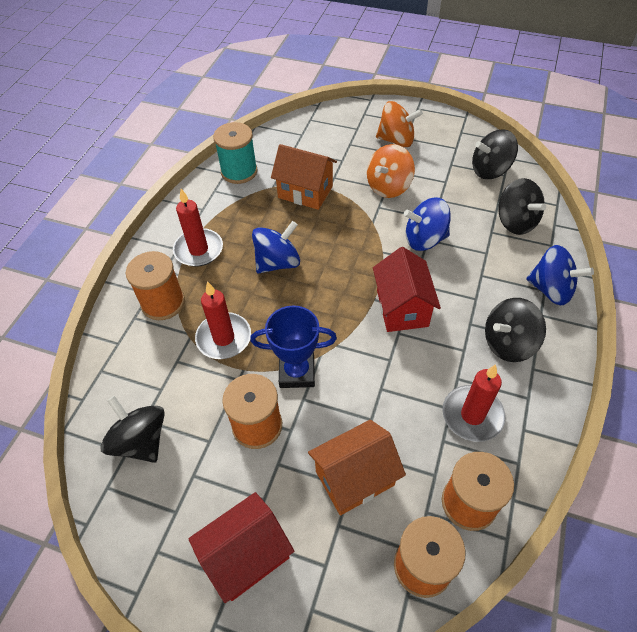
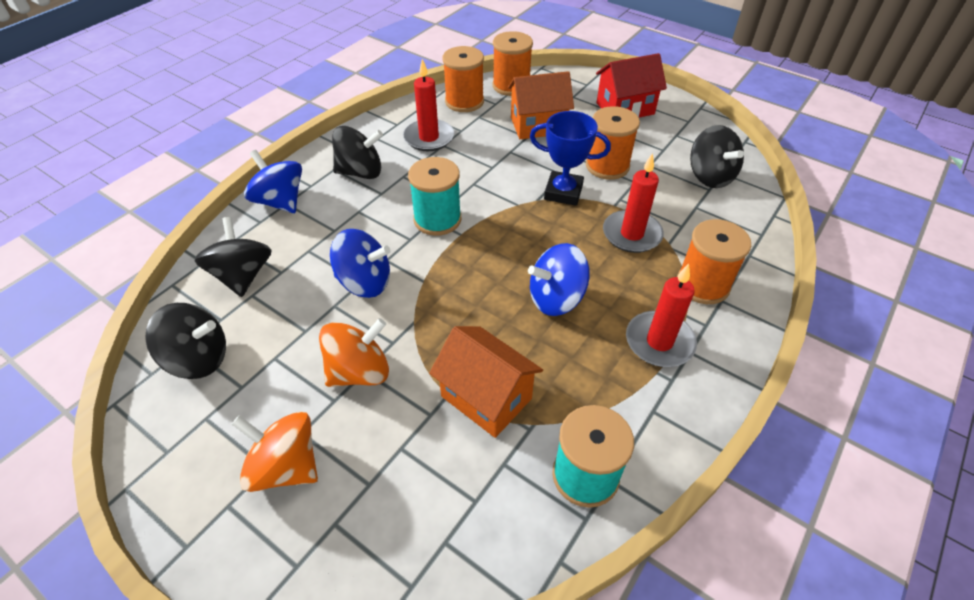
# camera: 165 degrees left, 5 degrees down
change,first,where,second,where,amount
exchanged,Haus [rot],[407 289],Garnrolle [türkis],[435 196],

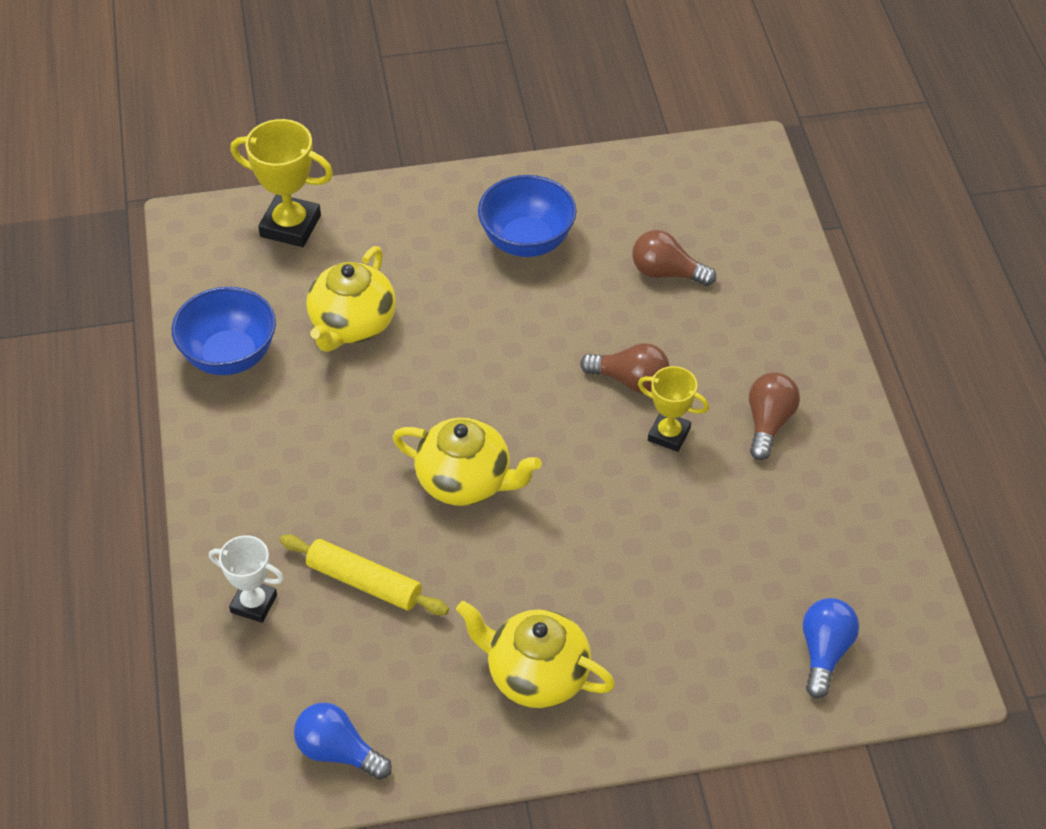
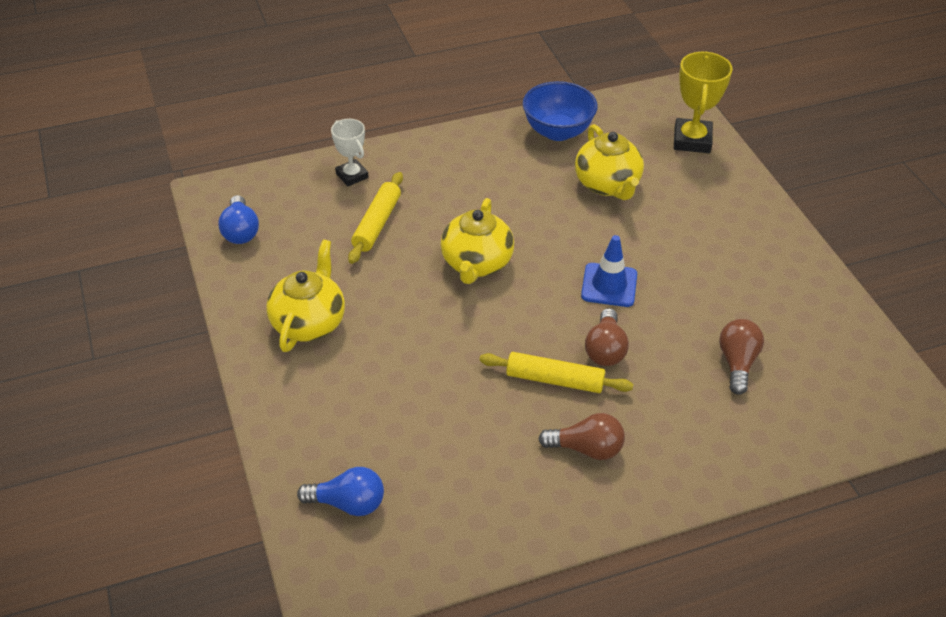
# camera: 80 degrees right, 5 degrees down
change,first,where,second,where,amount
missing,Schüssel [blau],[527 216],,,
spun,Teekanne [gelb],[351 299],,[609 162],120 degrees counterclockwise
exchanged,Pokal [gelb],[673 409],Nudelholz [gelb],[556 372],
spun,Pokal [weiß],[246 579],,[349 152],45 degrees counterclockwise
spun,Glühbirne [blau],[343 741],,[238 219],150 degrees clockwise
appeared,,,Leitkegel [blau],[609 271],

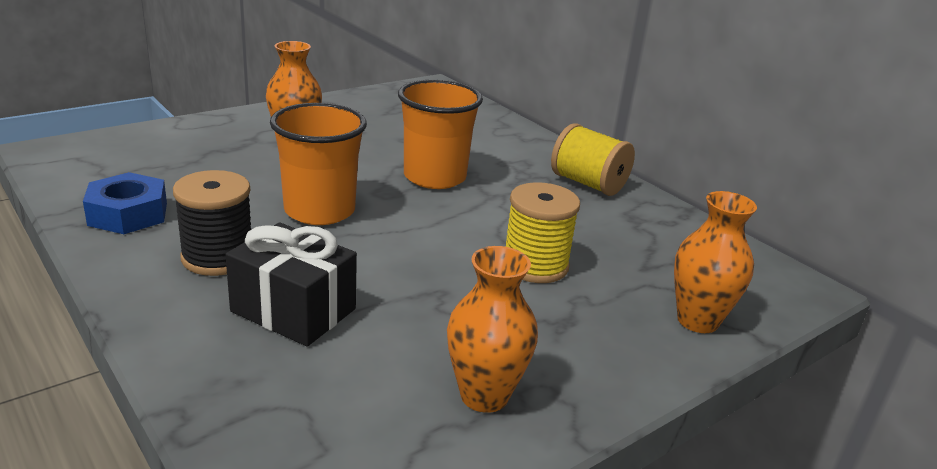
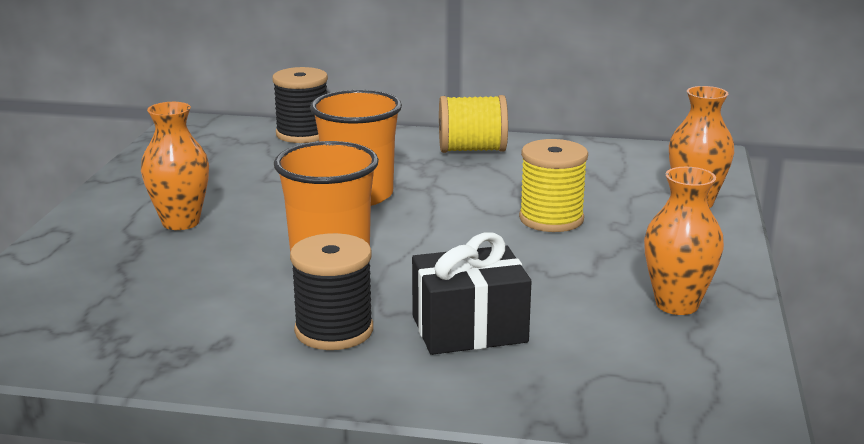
# camera: 40 degrees left, 5 degrees down
change,first,where,second,where,amount
missing,Sechskantmutter [blau],[125 203],,,
appeared,,,Garnrolle [schwarz],[300 105],

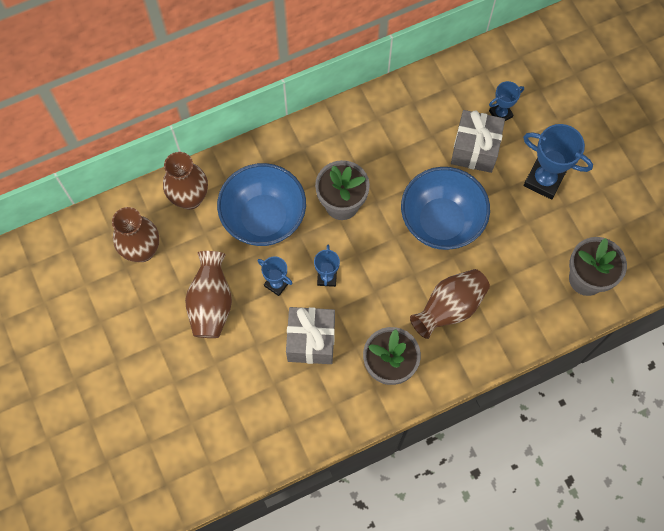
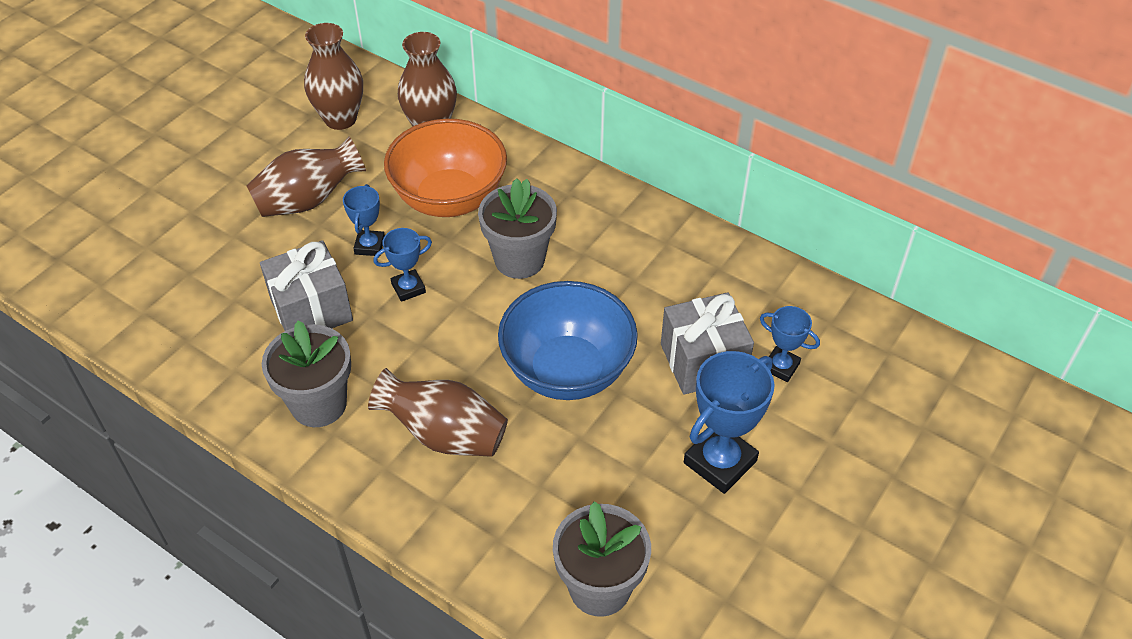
# camera: 60 degrees right, 20 degrees down
change,first,where,second,where,amount
spun,Pokal [blau],[558 162],,[729 422],45 degrees clockwise
colour,Schüssel [blau],[261 204],Schüssel [orange],[445 168],

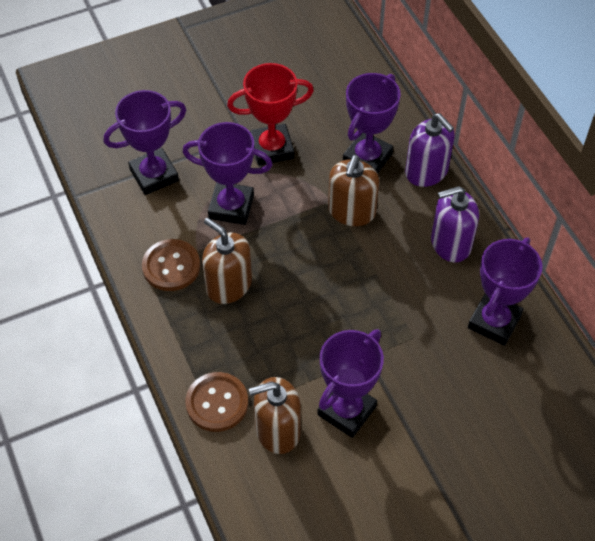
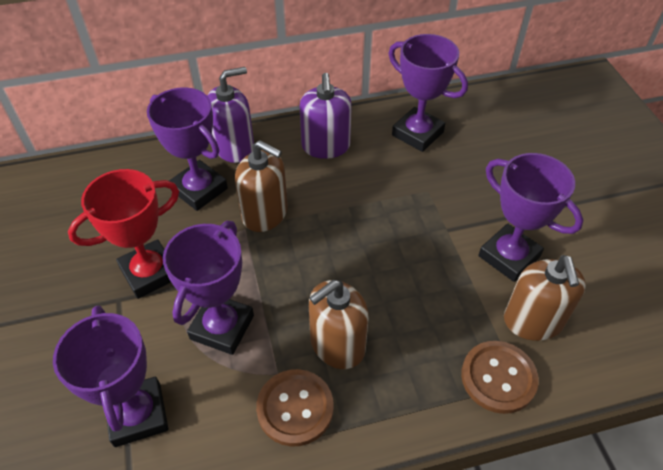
# camera: 80 degrees left, 5 degrees down
change,first,where,second,where,amount
spun,Pokal [rot],[270 114],,[123 234],60 degrees clockwise

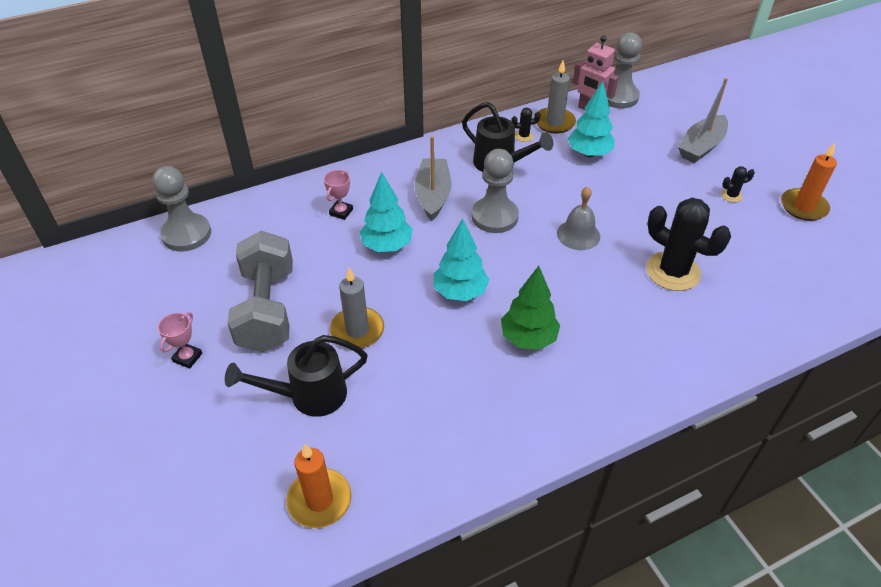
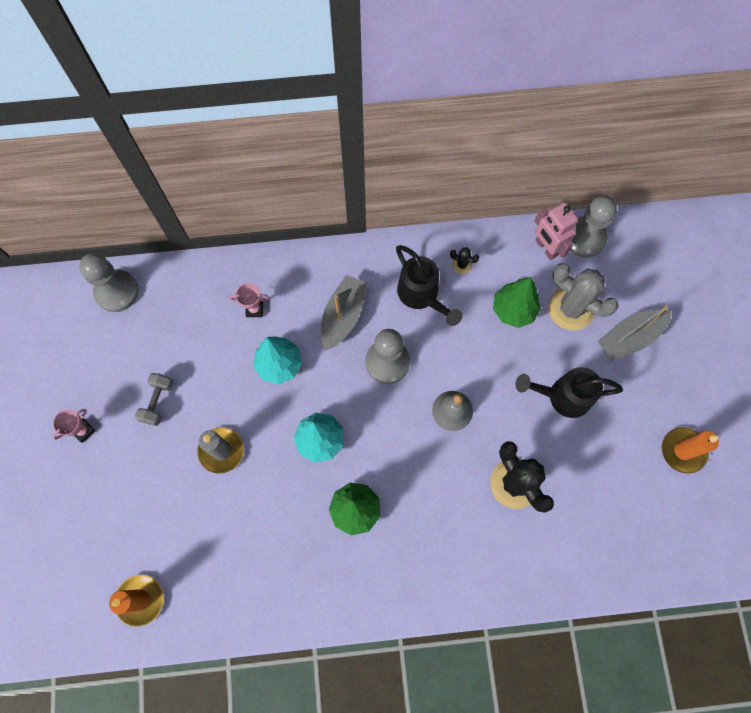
# camera: 20 degrees right, 25 degrees up
change,first,where,second,where,amount
missing,Kerze [grau],[556 97],,,
colour,Baum [türkis],[591 119],Baum [grün],[517 302],
missing,Kaktus [schwarz],[738 184],,,
spun,Pokal [rosa],[338 195],,[249 300],45 degrees clockwise
size,Hantel [grau],[260 291],,[154 399],x0.49
relocated,Gießkanne [schwarz],[296 376],,[569 392],
appeared,,,Kaktus [grau],[583 296],

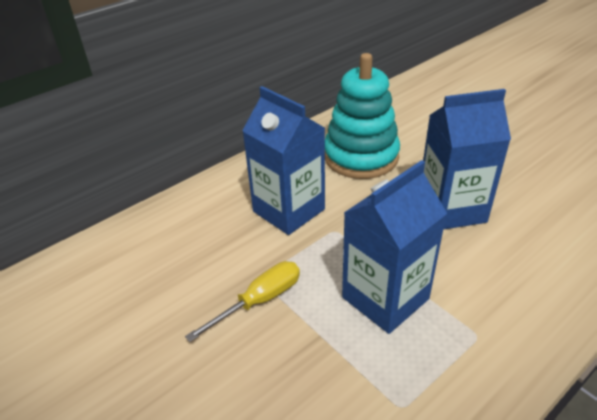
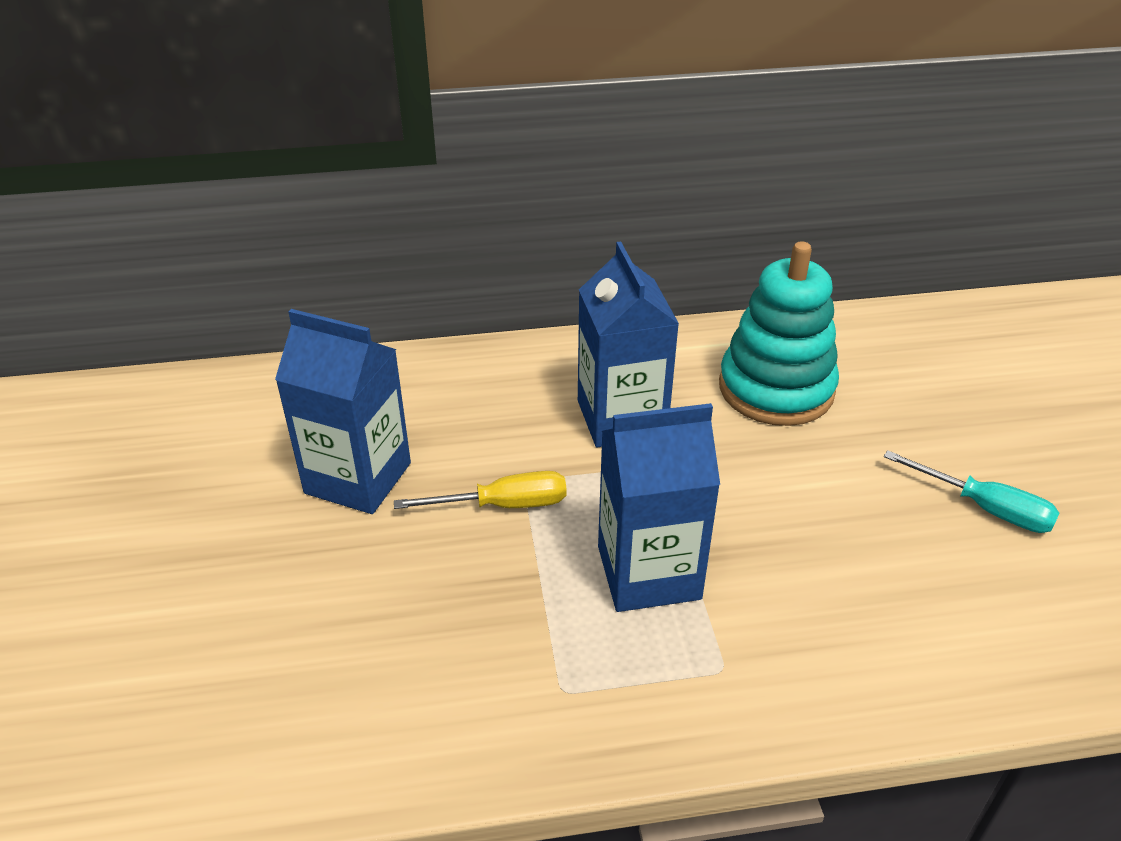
# camera: 30 degrees right, 0 degrees up
change,first,where,second,where,amount
relocated,Getränkekarton [blau],[467 159],,[343 411],
appeared,,,Schraubenzieher [türkis],[971 491],

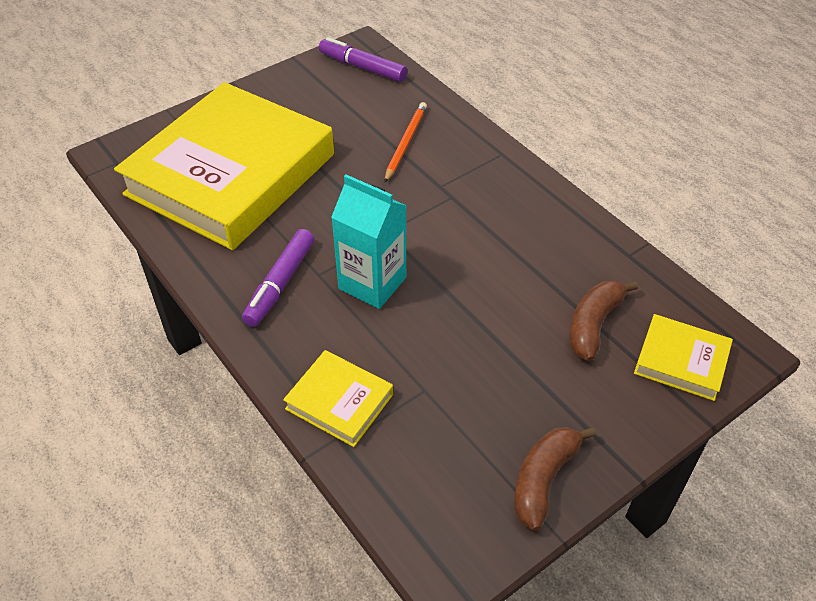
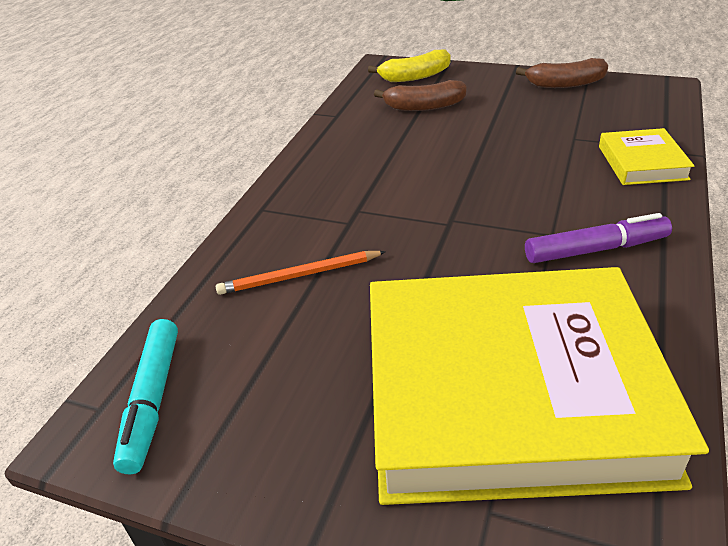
# camera: 120 degrees left, 10 degrees down
change,first,where,second,where,amount
colour,Filzstift [lila],[363 59],Filzstift [türkis],[145 396],
missing,Getränkekarton [türkis],[368 242],,,
exchanged,Buch [gelb],[683 357],Banane [gelb],[409 66],

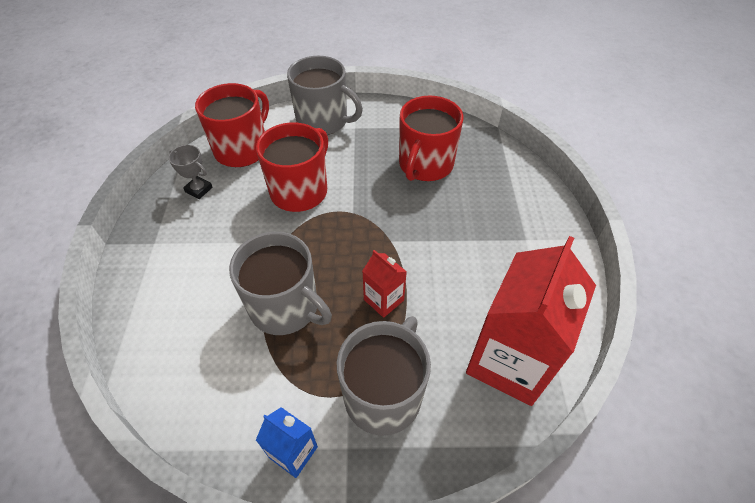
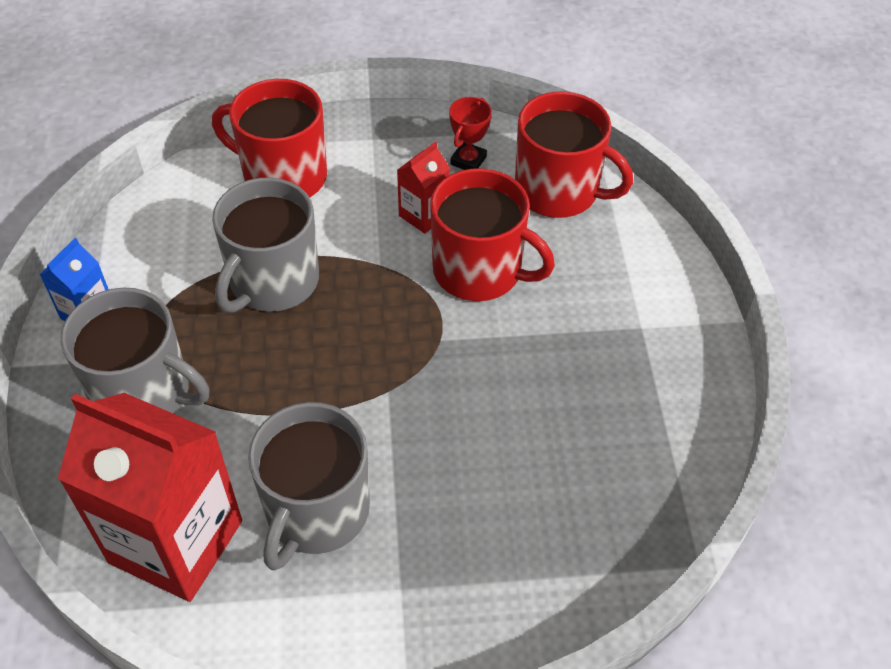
# camera: 85 degrees right, 0 degrees up
change,first,where,second,where,amount
relocated,Tasse [grau],[325 95],,[309 486],
relocated,Tasse [rot],[431 138],,[269 138],
colour,Pokal [grau],[190 172],Pokal [rot],[470 133],
relocated,Getränkekarton [rot],[384 284],,[423 188],

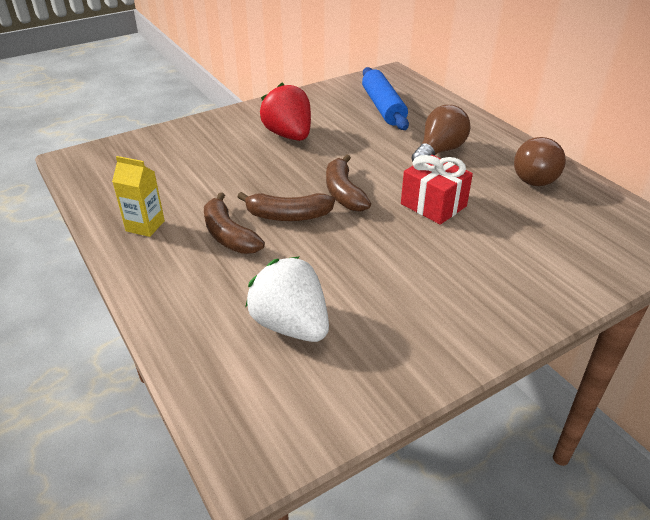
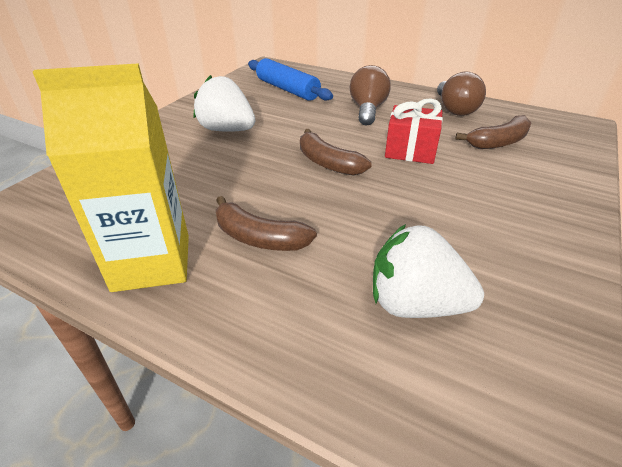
# camera: 30 degrees left, 0 degrees up
change,first,where,second,where,amount
colour,Erdbeere [rot],[285 112],Erdbeere [weiß],[224 103],
size,Getränkekarton [gelb],[138 196],,[111 177],x1.95
relocated,Banane [braun],[286 206],,[493 132],

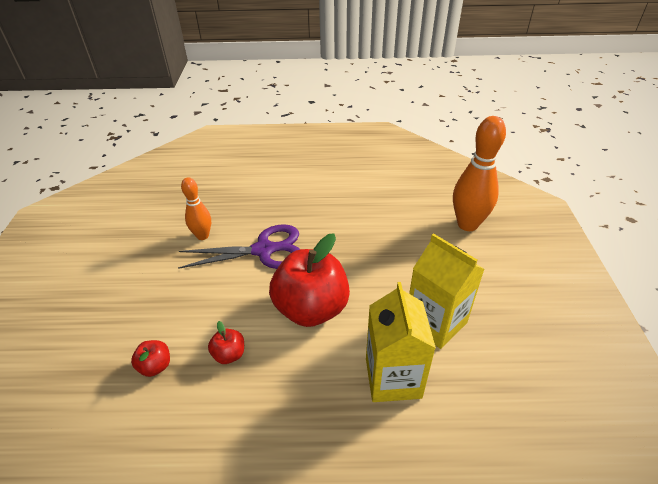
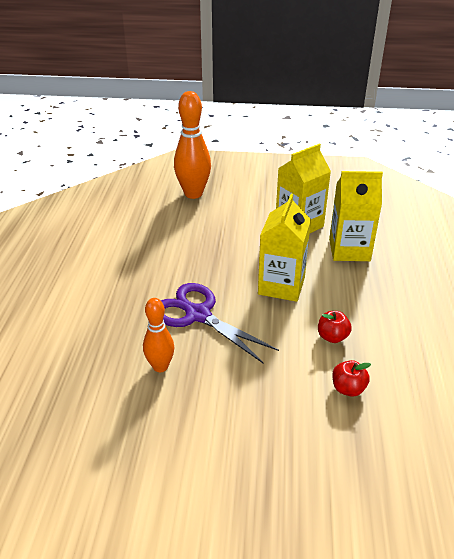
# camera: 85 degrees left, 5 degrees down
change,first,where,second,where,amount
spun,Schere [lila],[239 246],,[220 323],45 degrees counterclockwise
exchanged,Apfel [rot],[309 280],Getränkekarton [gelb],[284 248],

